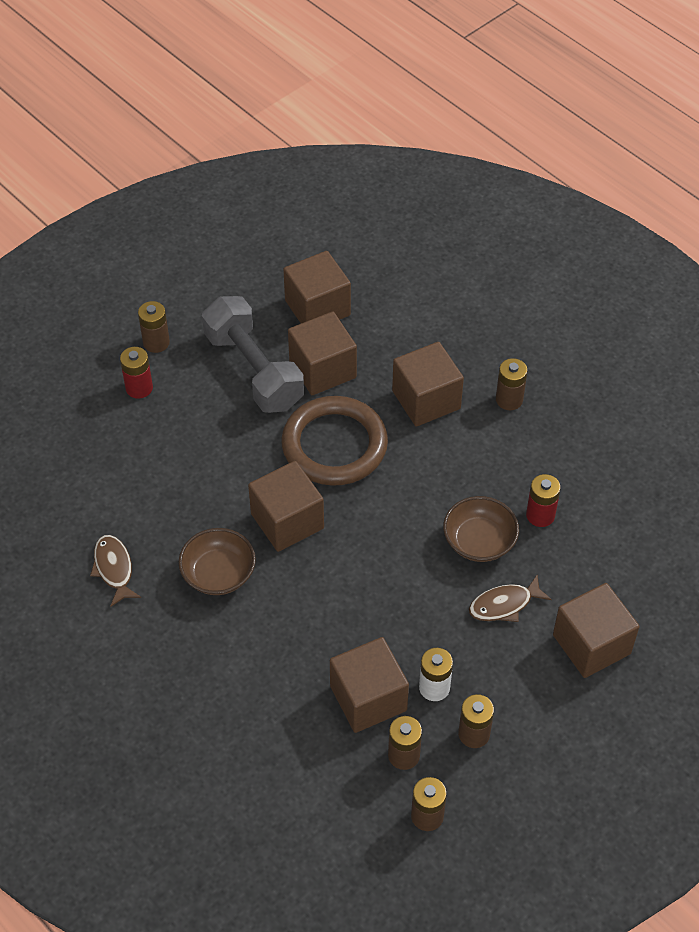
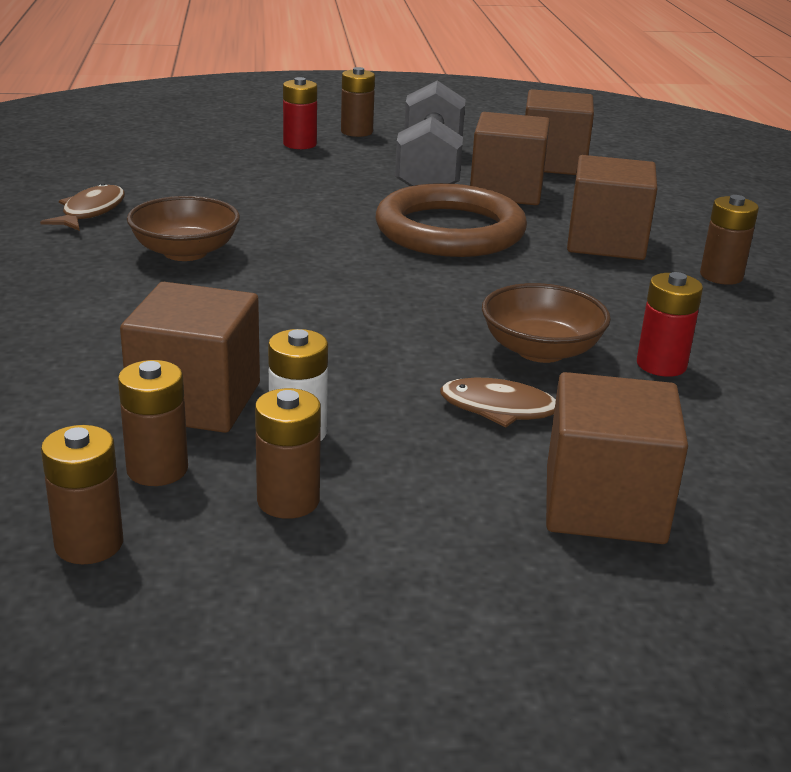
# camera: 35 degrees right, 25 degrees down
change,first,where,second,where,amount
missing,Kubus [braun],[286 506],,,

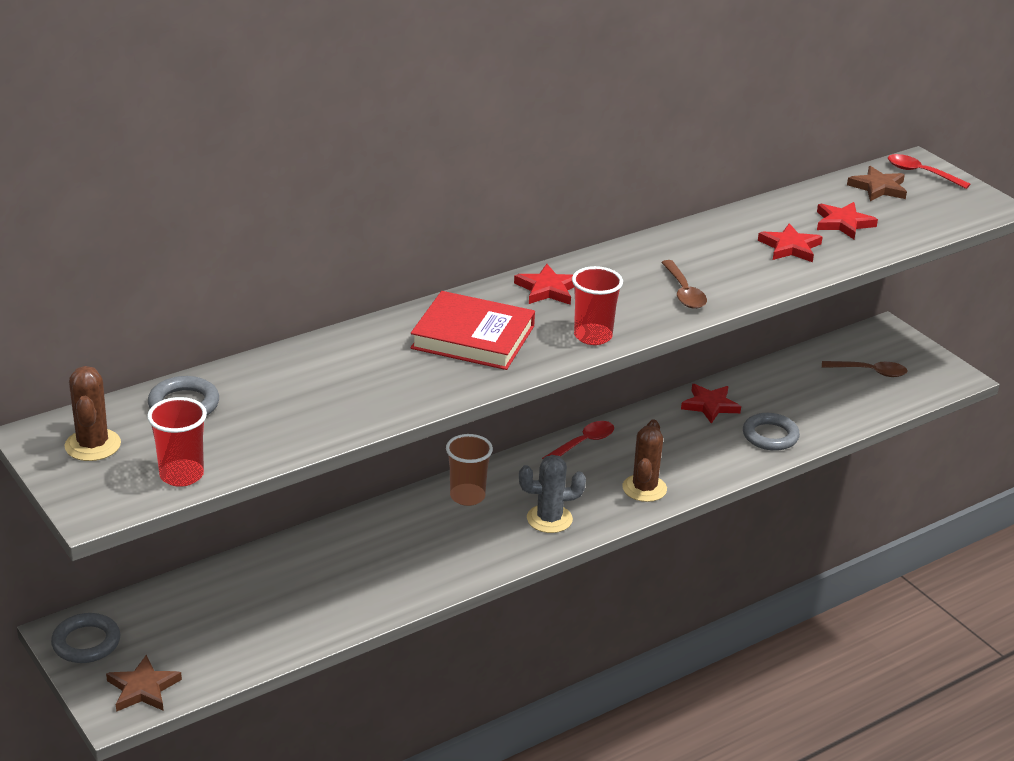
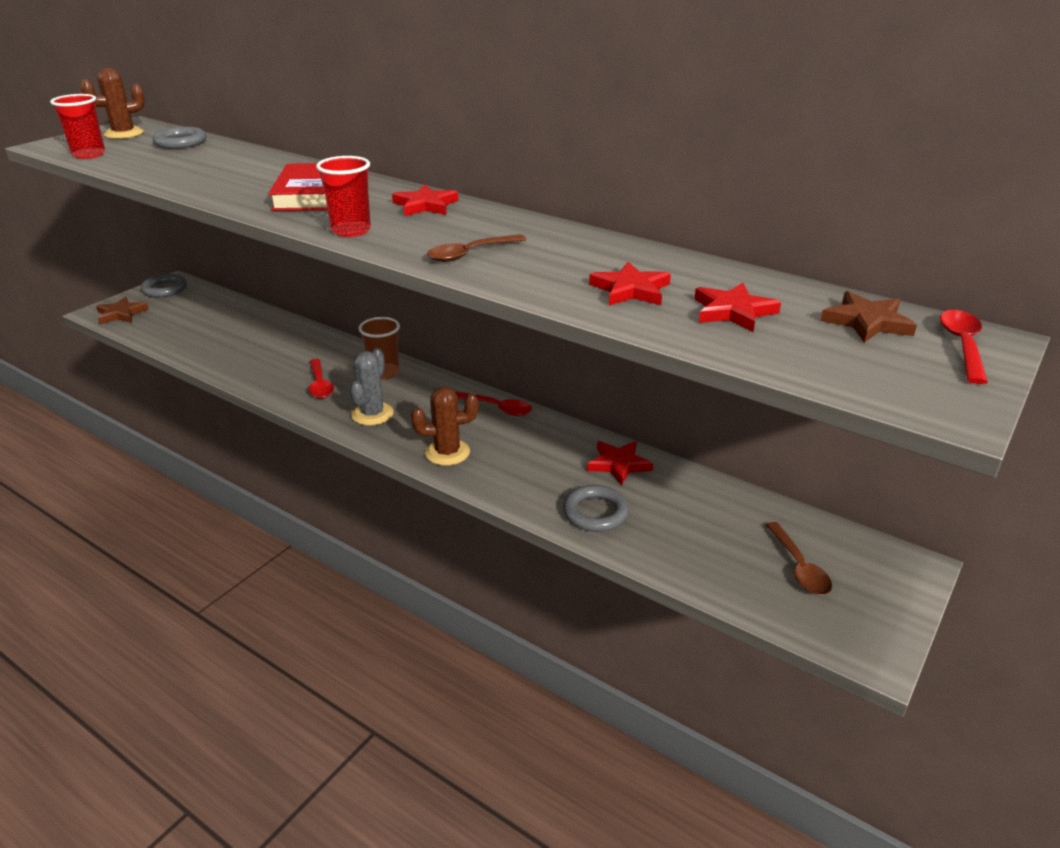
# camera: 70 degrees right, 0 degrees up
change,first,where,second,where,amount
spun,Kaktus [grau],[552 494],,[372 387],45 degrees clockwise
appeared,,,Löffel [rot],[321 378],

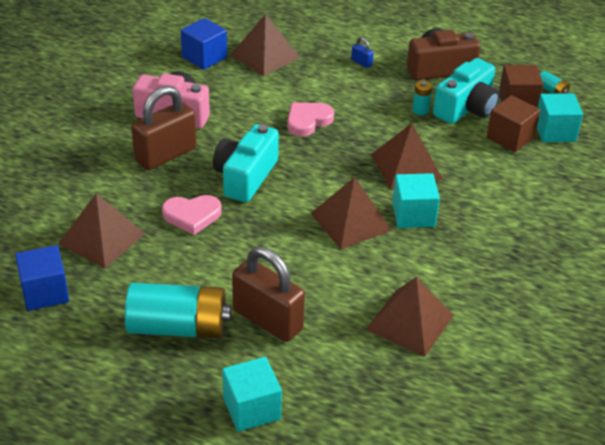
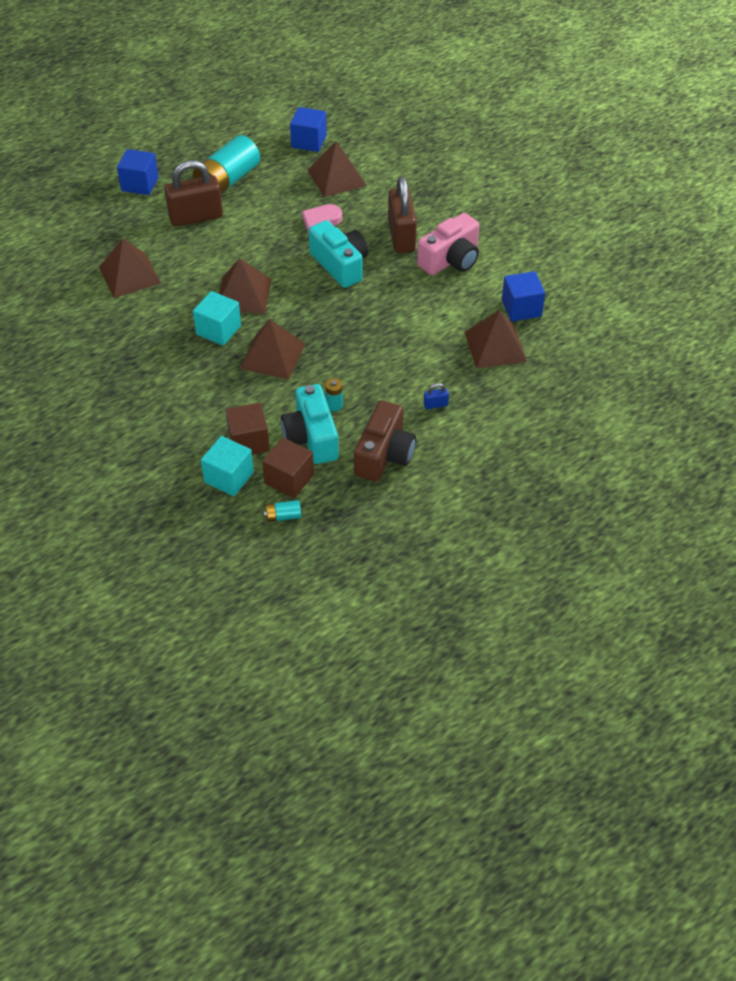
# camera: 125 degrees right, 10 degrees up
change,first,where,second,where,amount
missing,Herz [rosa],[310 119],,,
colour,Kubus [türkis],[252 394],Kubus [blau],[138 172],

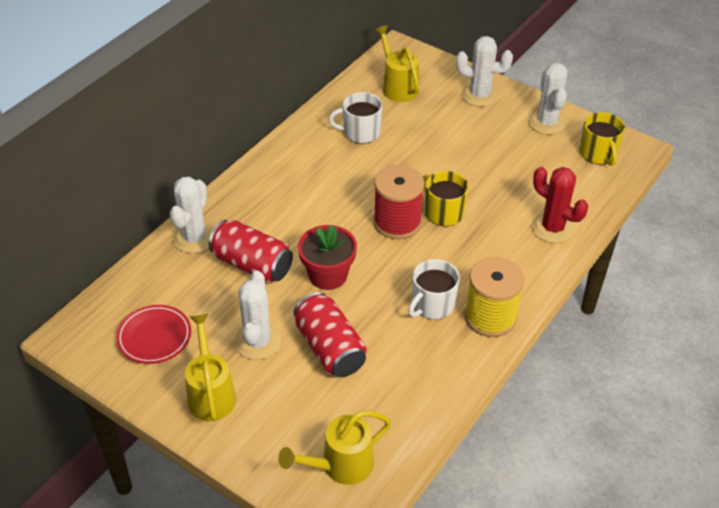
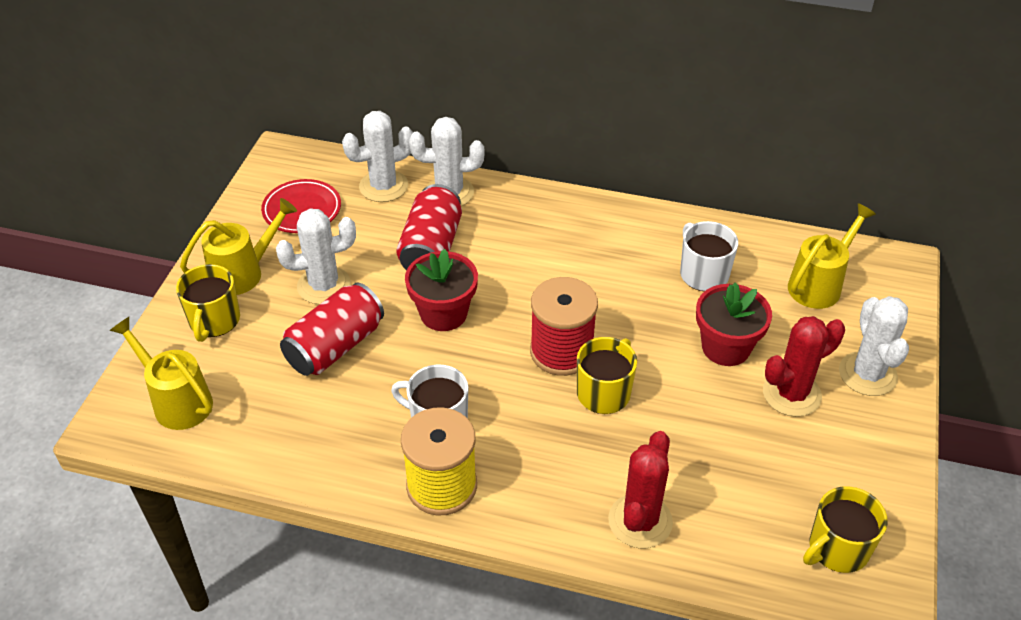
# camera: 70 degrees right, 0 degrees up
change,first,where,second,where,amount
relocated,Kaktus [weiß],[548 99],,[377 156],
appeared,,,Tasse [gelb],[208 303],
appeared,,,Blumentopf [rot],[734 324],
appeared,,,Kaktus [rot],[804 366],

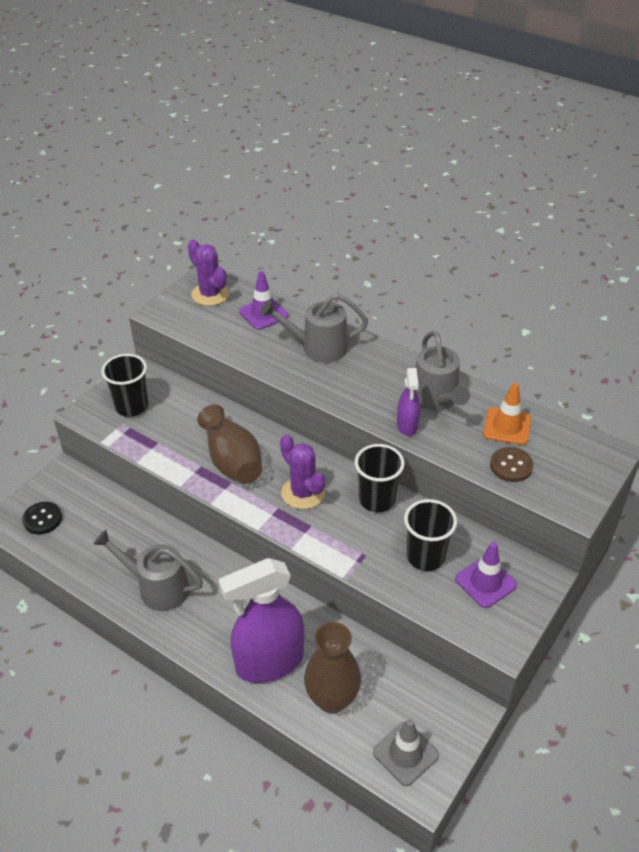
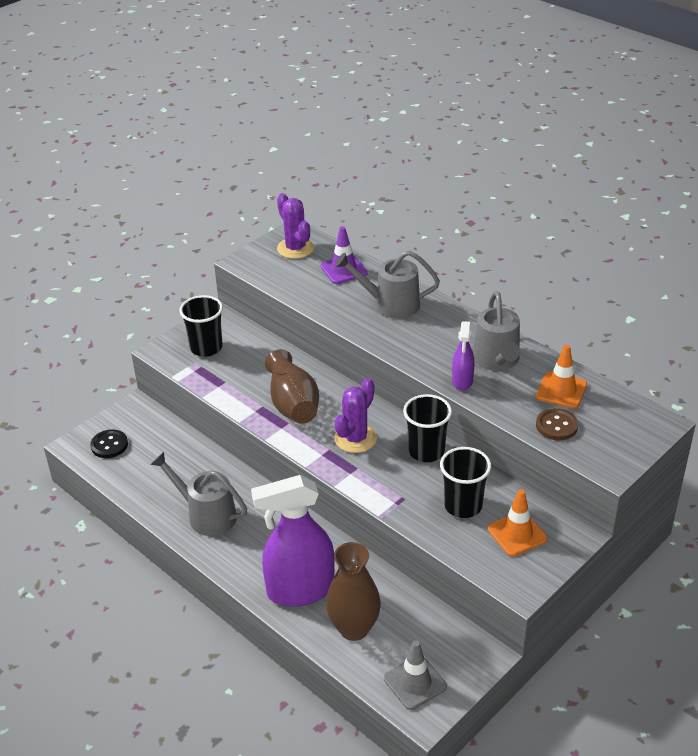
# camera: 10 degrees right, 5 degrees down
change,first,where,second,where,amount
spun,Kaktus [lila],[302 472],,[355 415],60 degrees clockwise
colour,Leitkegel [lila],[486 575],Leitkegel [orange],[517 523],

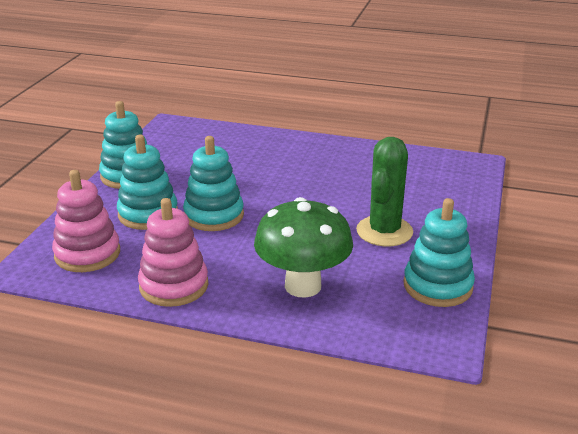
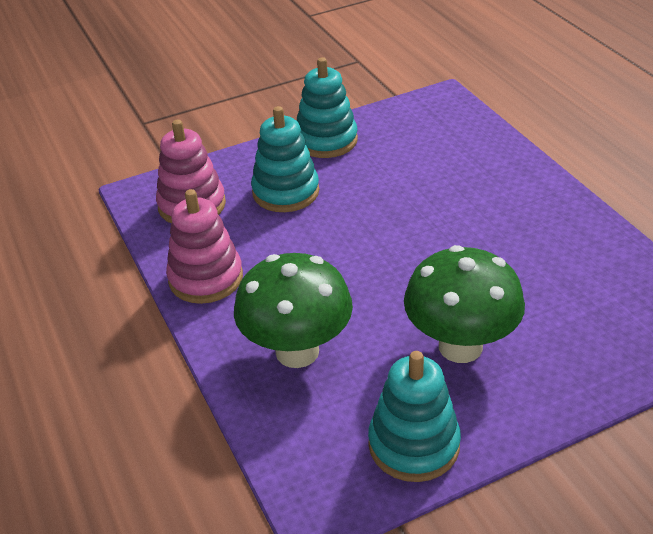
# camera: 50 degrees right, 10 degrees up
change,first,where,second,where,amount
missing,Stapelspielzeug [türkis],[213 183],,,
exchanged,Kaktus [grün],[384 191],Pilz [grün],[464 304],

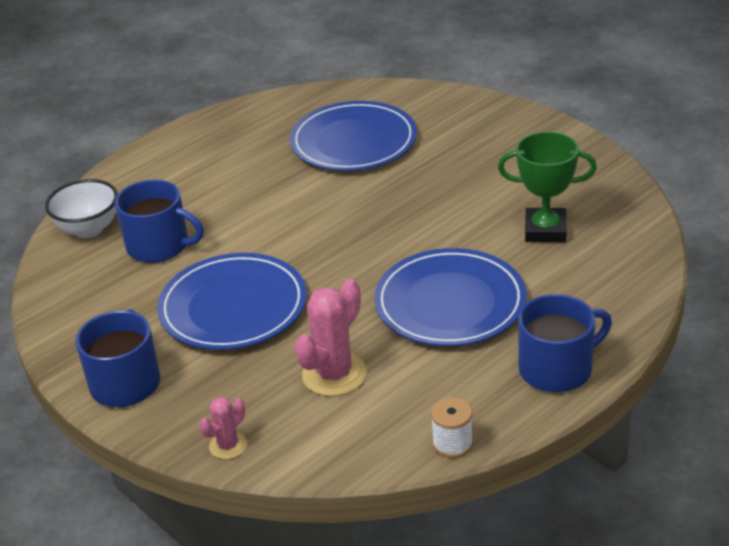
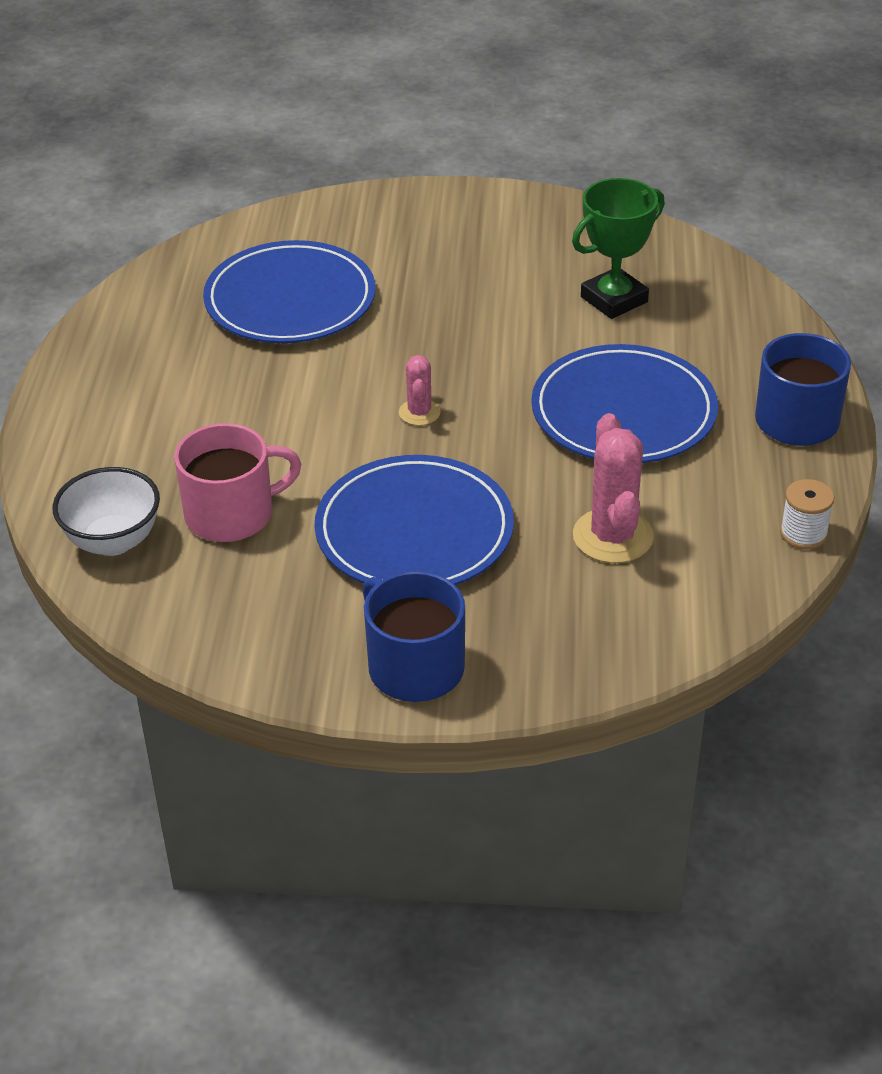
# camera: 45 degrees left, 5 degrees up
change,first,where,second,where,amount
colour,Tasse [blau],[159 221],Tasse [rosa],[237 482],
relocated,Kaktus [rosa],[223 428],,[420 390],

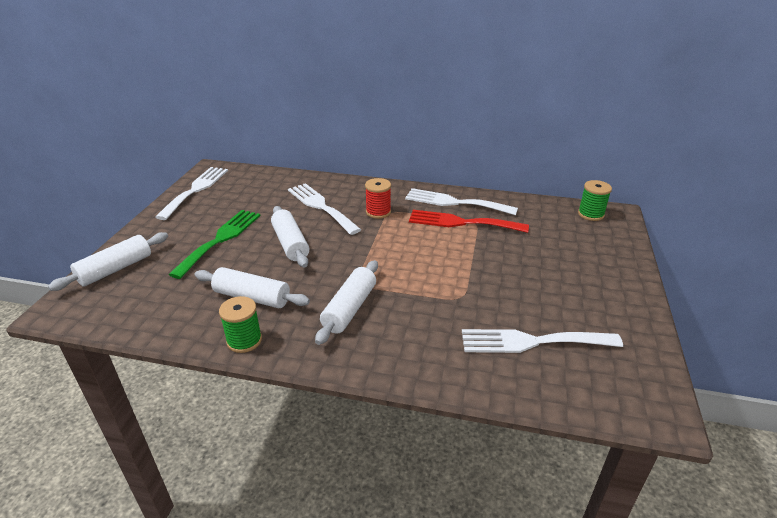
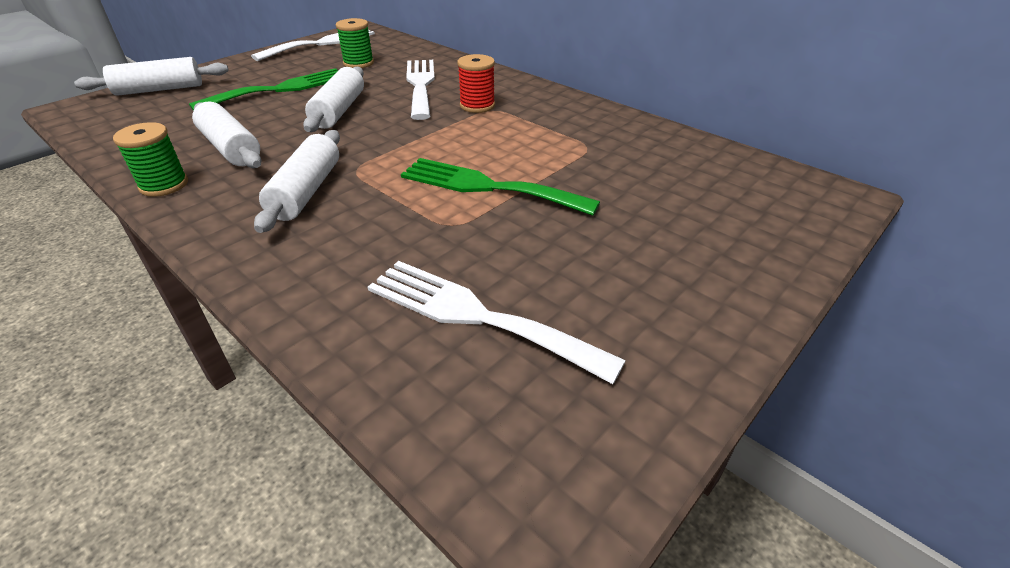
# camera: 30 degrees right, 5 degrees up
change,first,where,second,where,amount
relocated,Garnrolle [grün],[595 200],,[355 43],
missing,Gabel [weiß],[461 201],,,
missing,Gabel [rot],[469 221],,,
spun,Nudelholz [weiß],[346 302],,[297 181],45 degrees counterclockwise
appeared,,,Gabel [grün],[500 187],

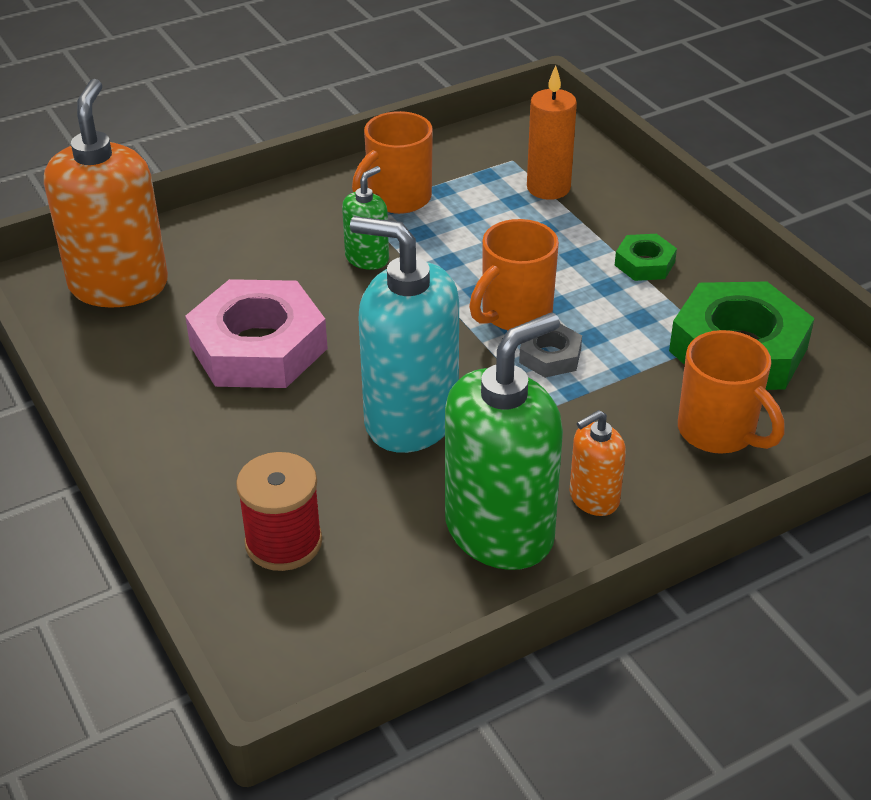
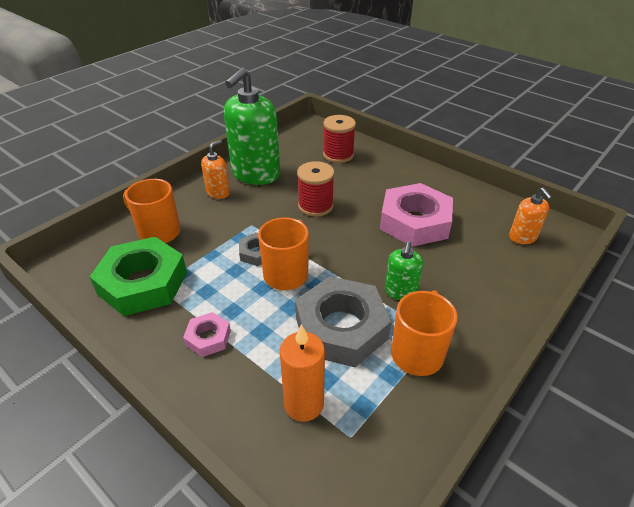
# camera: 160 degrees right, 0 degrees up
change,first,where,second,where,amount
size,Seifenspender [orange],[106 193],,[530 216],x0.48
exchanged,Seifenspender [türkis],[404 334],Garnrolle [rot],[315 189],
colour,Sechskantmutter [grün],[646 257],Sechskantmutter [rosa],[207 334],
appeared,,,Sechskantmutter [grau],[343 321],

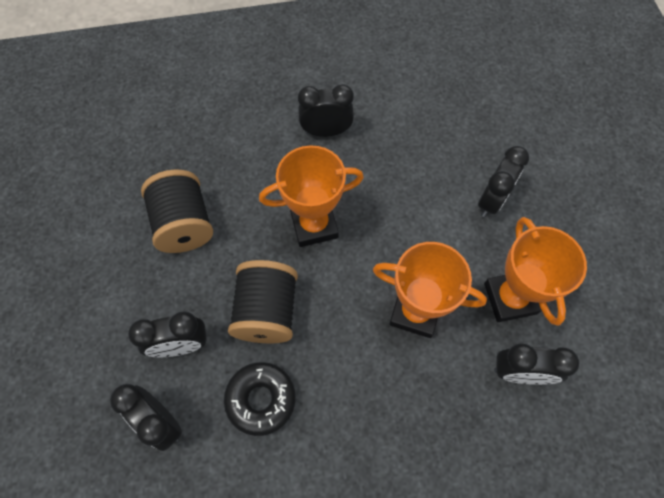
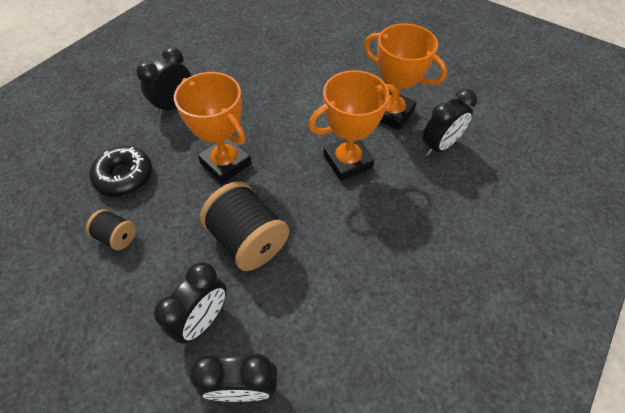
# camera: 45 degrees left, 10 degrees down
change,first,where,second,where,amount
spun,Pokal [orange],[311 196],,[213 128],75 degrees counterclockwise
missing,Wecker [schwarz],[503 181],,,
size,Garnrolle [schwarz],[177 211],,[111 229],x0.52
relocated,Donut [schwarz],[259 399],,[120 171],

